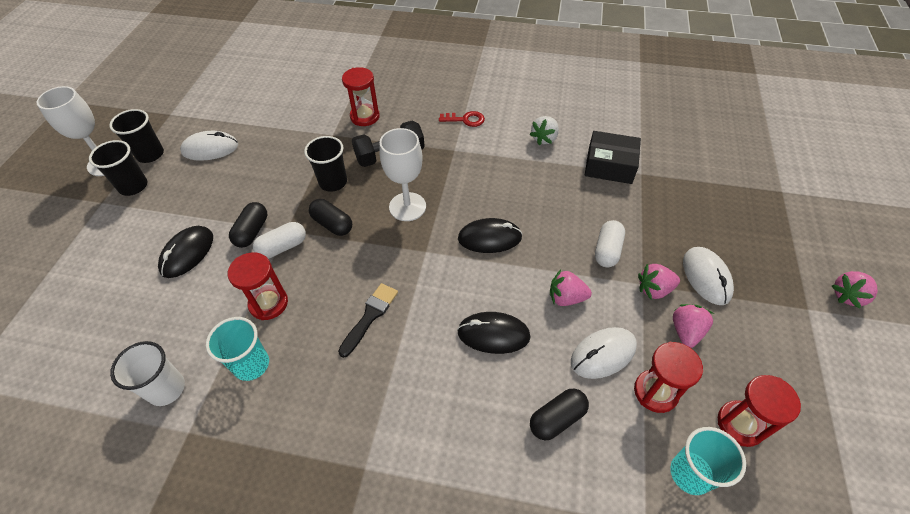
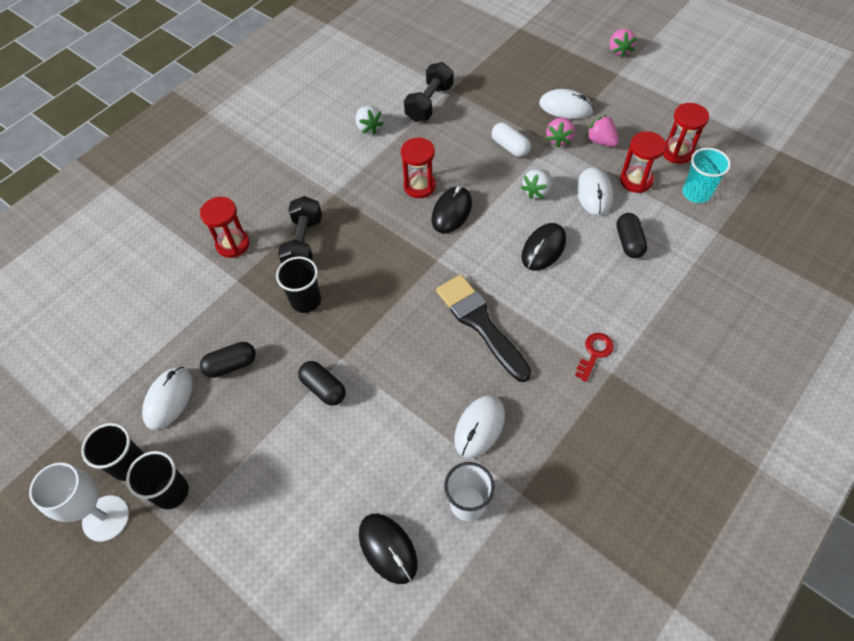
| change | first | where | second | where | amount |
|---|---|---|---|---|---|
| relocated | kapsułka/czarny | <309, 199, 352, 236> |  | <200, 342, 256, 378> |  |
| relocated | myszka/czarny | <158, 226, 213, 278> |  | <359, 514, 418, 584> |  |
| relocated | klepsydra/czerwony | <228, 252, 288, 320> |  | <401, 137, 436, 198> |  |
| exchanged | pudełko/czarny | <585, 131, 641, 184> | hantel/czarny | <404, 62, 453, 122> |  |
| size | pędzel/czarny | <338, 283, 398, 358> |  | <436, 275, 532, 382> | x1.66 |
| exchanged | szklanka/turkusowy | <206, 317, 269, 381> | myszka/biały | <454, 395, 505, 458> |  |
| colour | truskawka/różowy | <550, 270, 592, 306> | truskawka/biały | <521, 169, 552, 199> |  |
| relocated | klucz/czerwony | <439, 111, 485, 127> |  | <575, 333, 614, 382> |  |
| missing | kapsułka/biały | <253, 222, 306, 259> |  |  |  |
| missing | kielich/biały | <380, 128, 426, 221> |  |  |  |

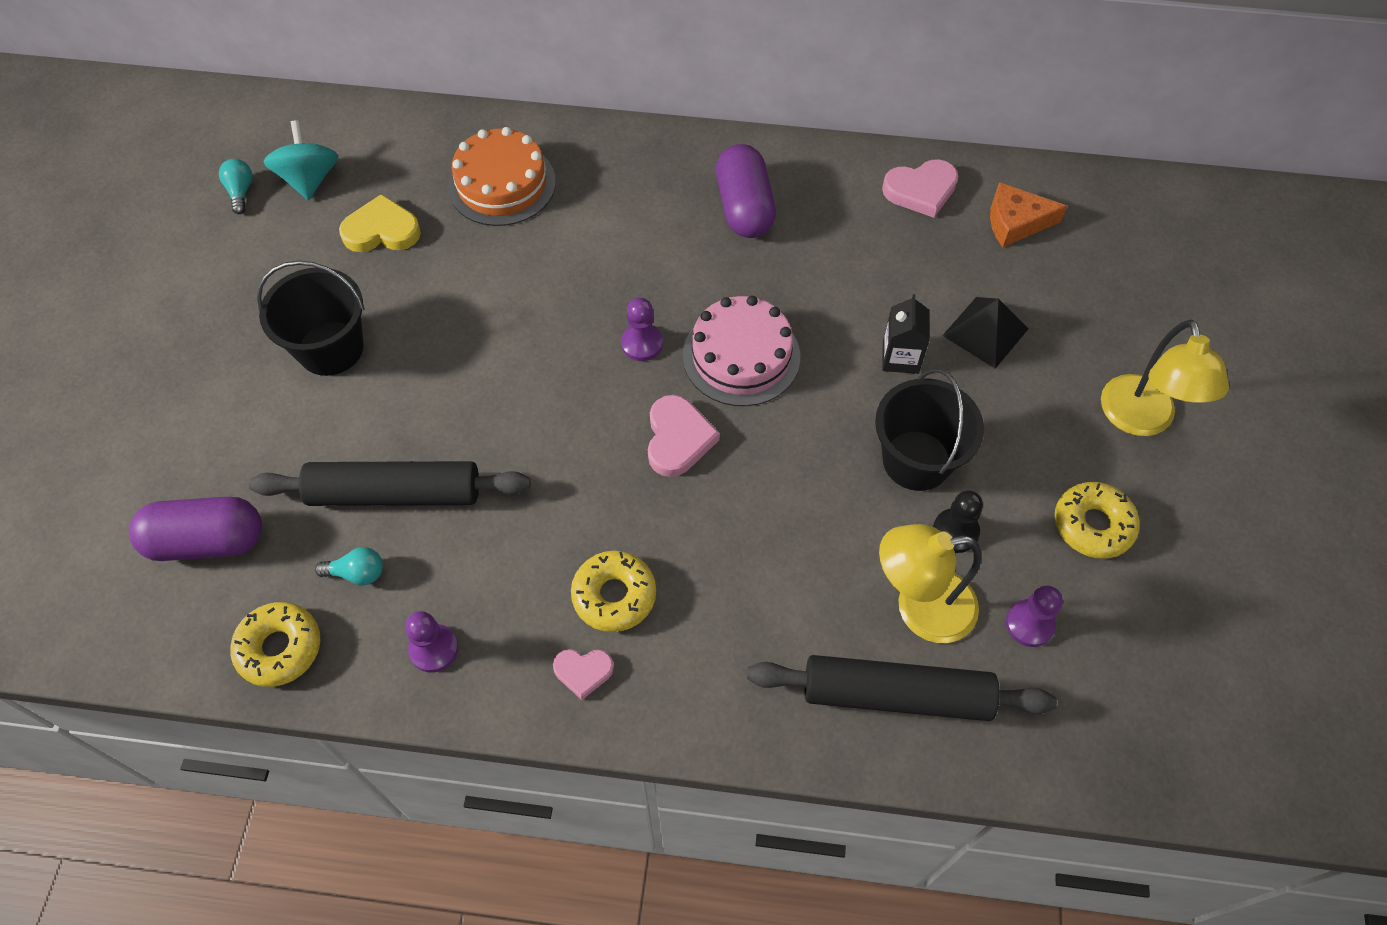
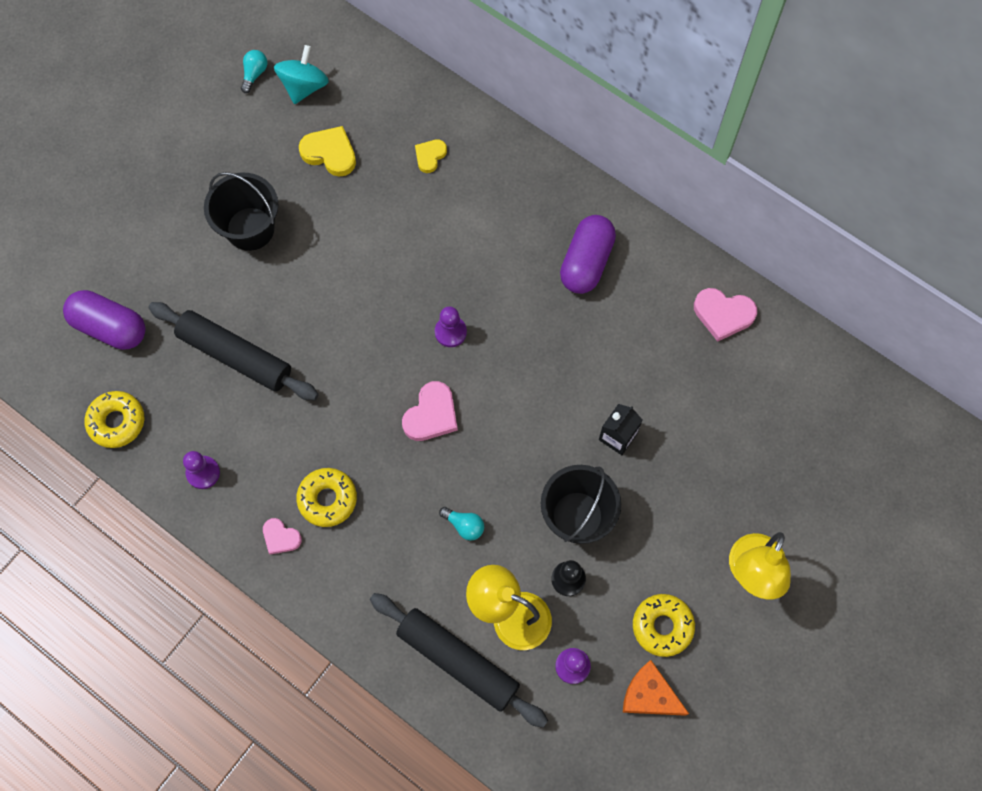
| change | first | where | second | where | amount |
|---|---|---|---|---|---|
| exchanged | tort/pomarańczowy | <448, 127, 556, 226> | serce/żółty | <415, 139, 447, 173> |  |
| relocated | żarówka/turkusowy | <315, 547, 383, 586> |  | <439, 507, 484, 541> |  |
| relocated | ser/pomarańczowy | <990, 182, 1067, 248> |  | <623, 660, 689, 716> |  |
| missing | tort/różowy | <683, 296, 800, 406> |  |  |  |
| missing | piramida/czarny | <942, 297, 1028, 369> |  |  |  |

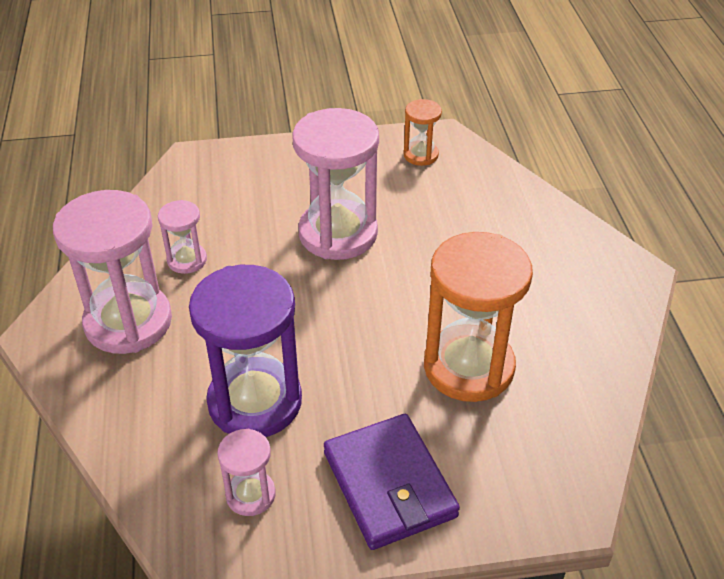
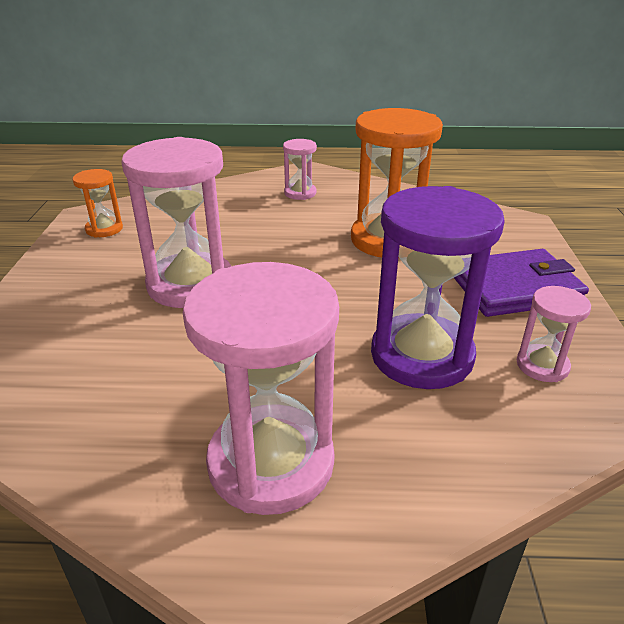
| change | first | where | second | where | amount |
|---|---|---|---|---|---|
| relocated | klepsydra/różowy | <158, 200, 207, 274> |  | <283, 139, 317, 200> |  |

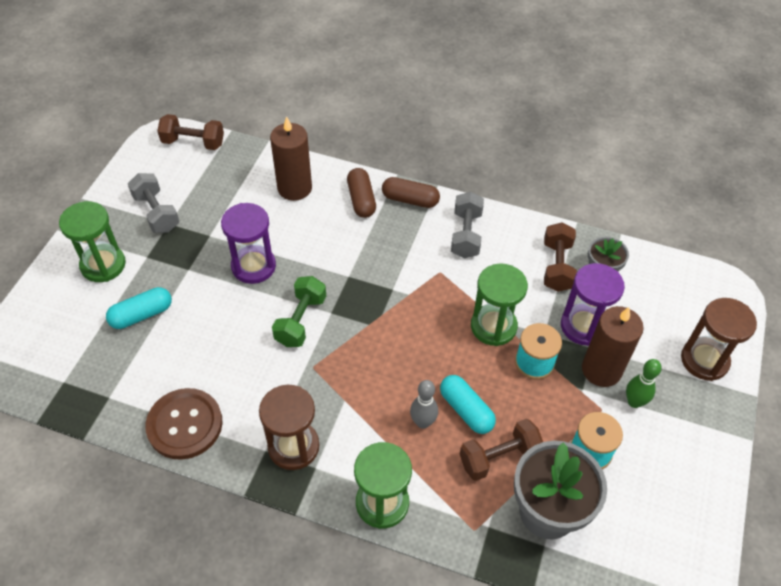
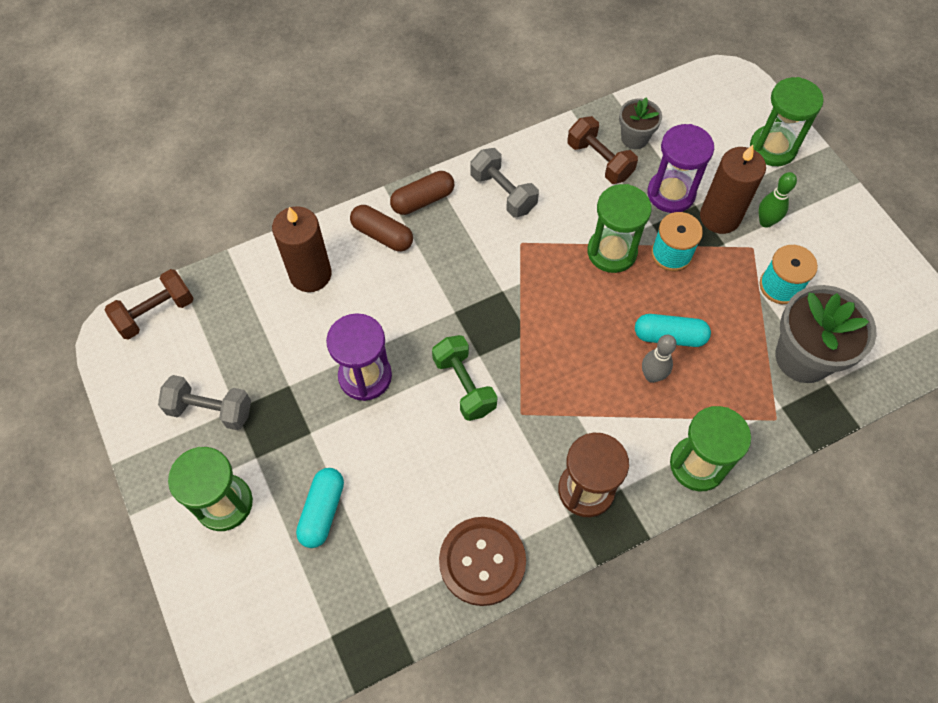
| change | first | where | second | where | amount |
|---|---|---|---|---|---|
| colour | klepsydra/brązowy | <681, 298, 757, 381> | klepsydra/zielony | <750, 77, 824, 166> |  |
| missing | hantel/brązowy | <460, 419, 543, 481> |  |  |  |

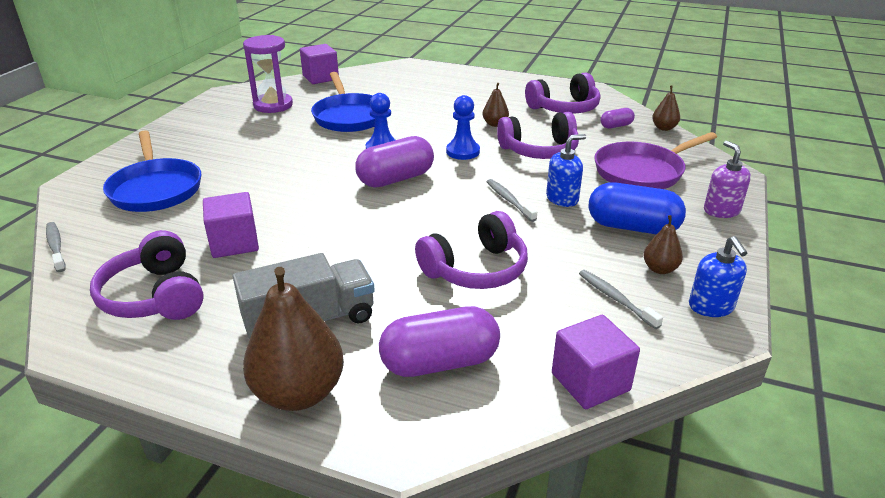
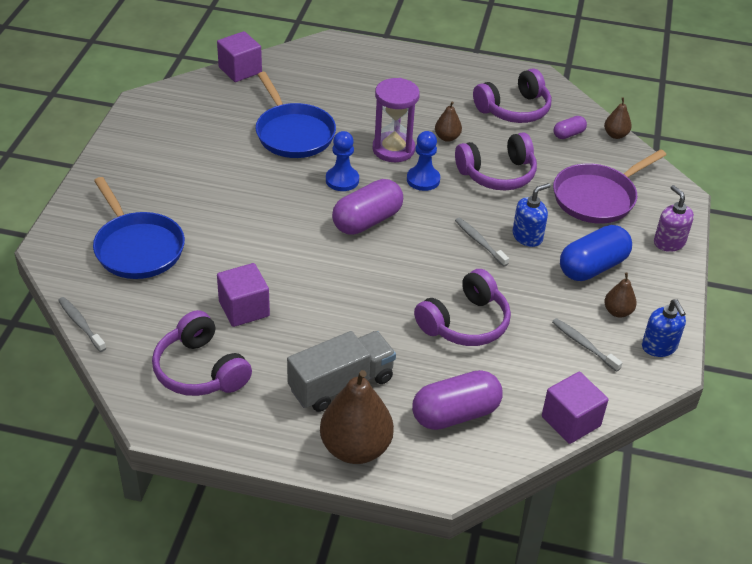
| change | first | where | second | where | amount |
|---|---|---|---|---|---|
| relocated | klepsydra/fioletowy | <243, 35, 293, 113> |  | <373, 78, 420, 162> |  |
| spun | kapsułka/niebieski | <589, 182, 686, 235> |  | <560, 225, 632, 281> | 45 degrees counterclockwise |

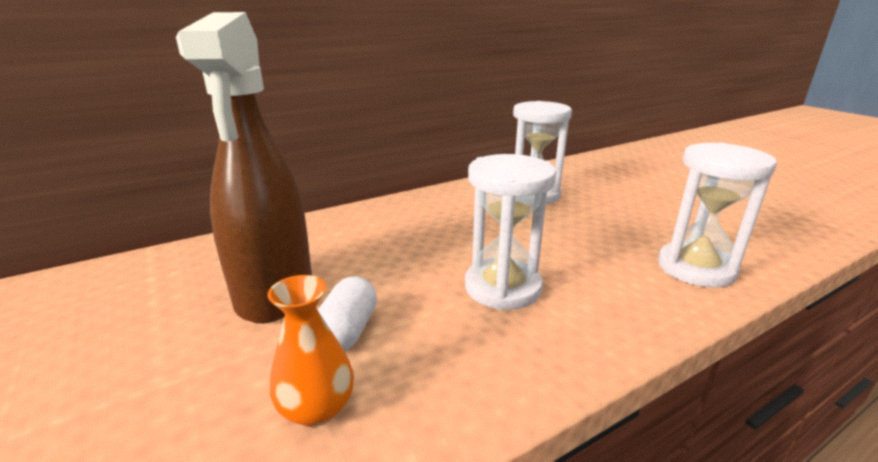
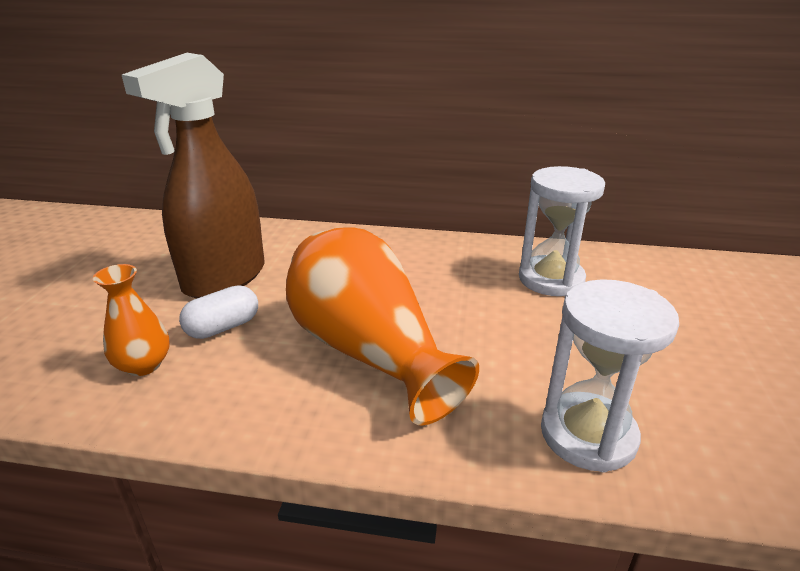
| change | first | where | second | where | amount |
|---|---|---|---|---|---|
| exchanged | klepsydra/biały | <465, 154, 556, 310> | wazon/pomarańczowy | <286, 227, 479, 426> |  |

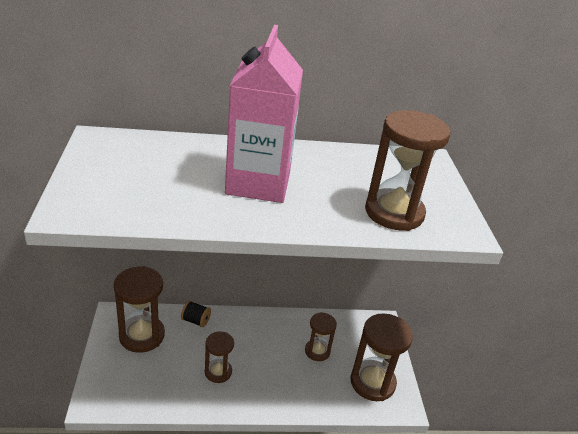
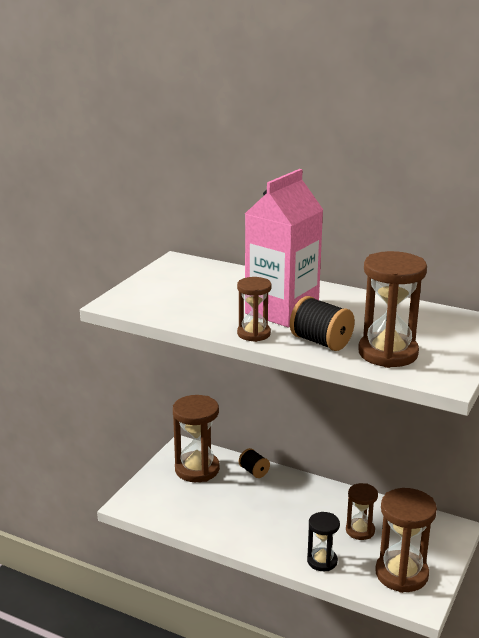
| change | first | where | second | where | amount |
|---|---|---|---|---|---|
| relocated | klepsydra/brązowy | <205, 331, 234, 383> |  | <237, 277, 271, 342> |  |
| appeared |  |  | szpulka/czarny | <290, 296, 355, 351> |  |
| appeared |  |  | klepsydra/czarny | <307, 512, 340, 571> |  |

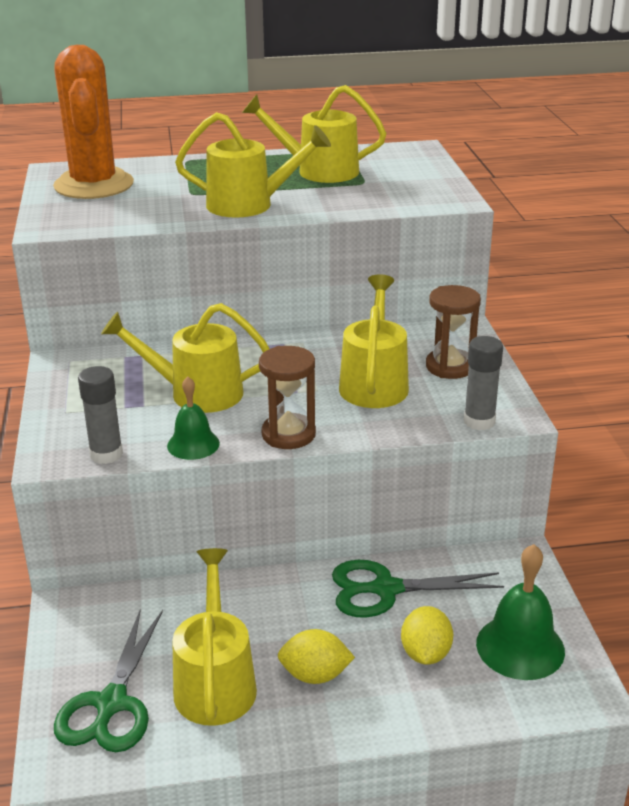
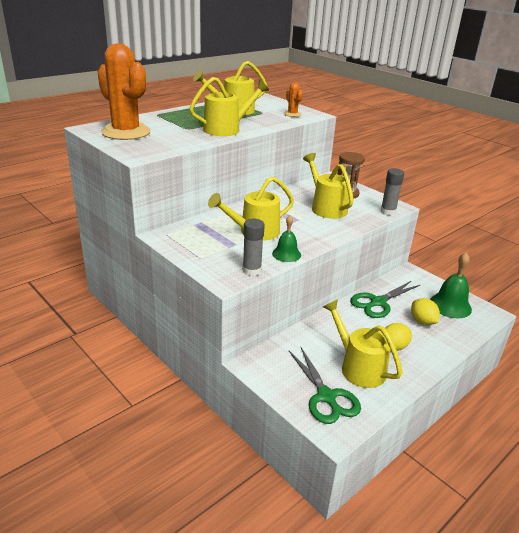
| change | first | where | second | where | amount |
|---|---|---|---|---|---|
| appeared |  |  | kaktus/pomarańczowy | <284, 82, 303, 117> |  |
| missing | klepsydra/brązowy | <259, 346, 316, 449> |  |  |  |

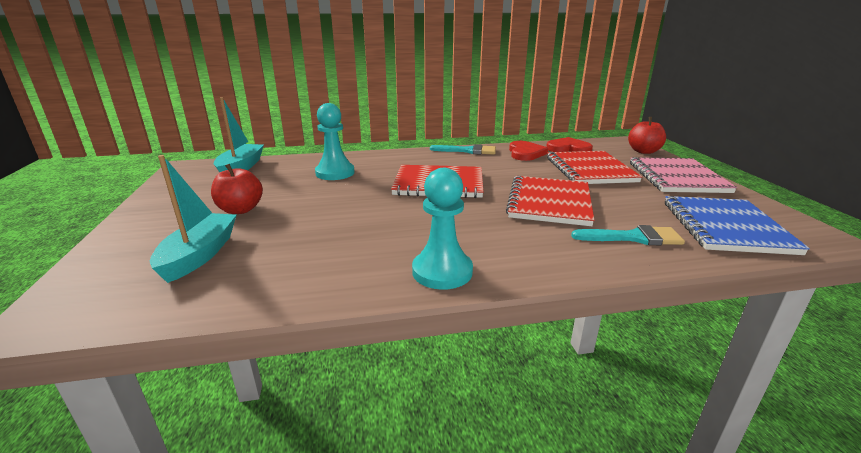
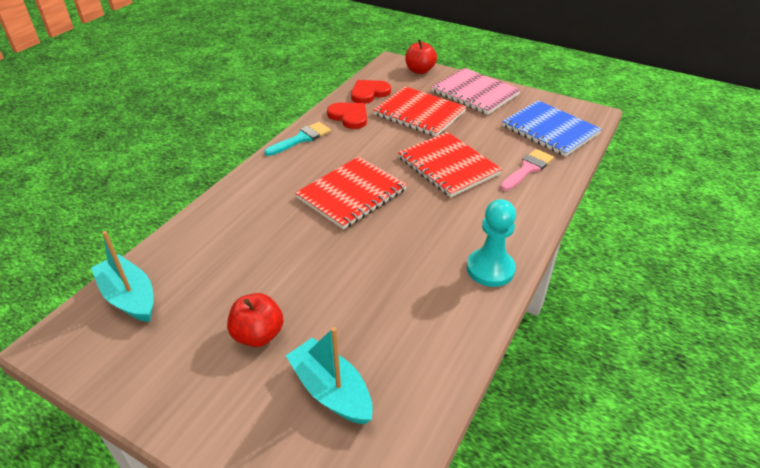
| change | first | where | second | where | amount |
|---|---|---|---|---|---|
| colour | pędzel/turkusowy | <571, 225, 685, 245> | pędzel/różowy | <500, 149, 554, 191> |  |
| missing | pionek/turkusowy | <315, 103, 355, 180> |  |  |  |

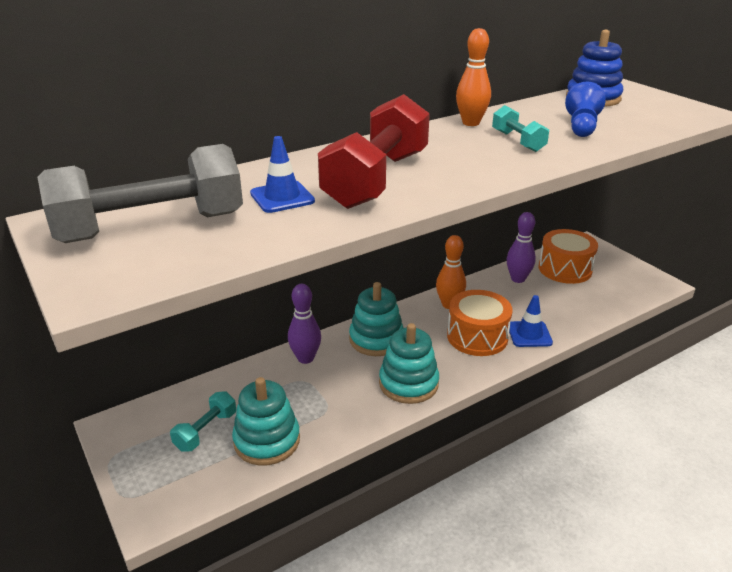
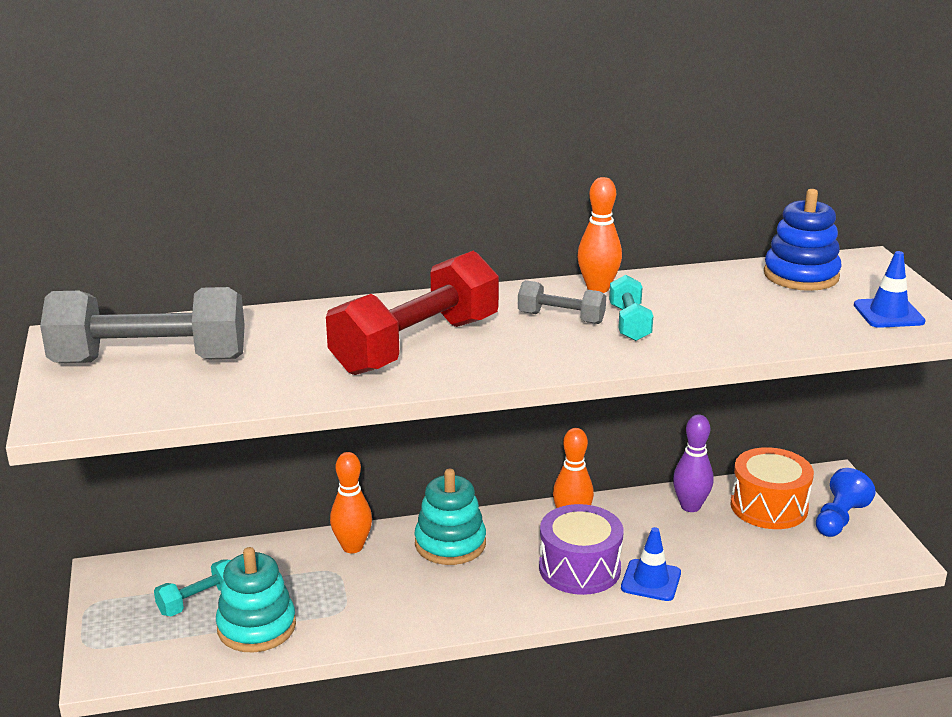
| change | first | where | second | where | amount |
|---|---|---|---|---|---|
| colour | kręgiel/fioletowy | <288, 284, 321, 364> | kręgiel/pomarańczowy | <330, 452, 372, 553> |  |
| appeared |  |  | hantel/szary | <518, 280, 606, 324> |  |
| colour | bęben/pomarańczowy | <447, 290, 513, 356> | bęben/fioletowy | <539, 504, 623, 595> |  |
| relocated | pionek/niebieski | <565, 81, 605, 137> |  | <816, 468, 876, 537> |  |
| relocated | pachołek/niebieski | <250, 136, 315, 213> |  | <854, 251, 926, 328> |  |
| missing | zabawka nakładanka/turkusowy | <379, 323, 439, 404> |  |  |  |

